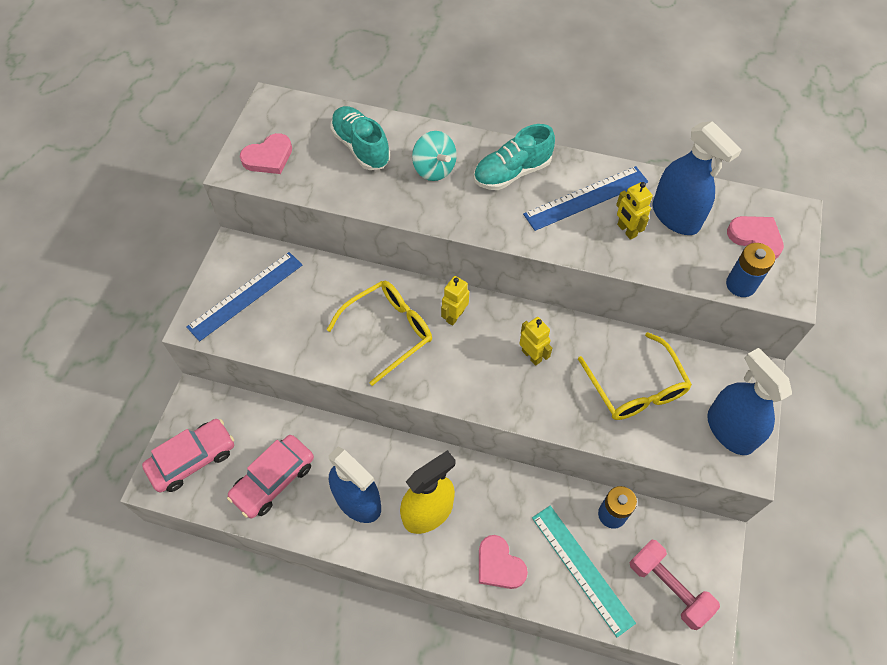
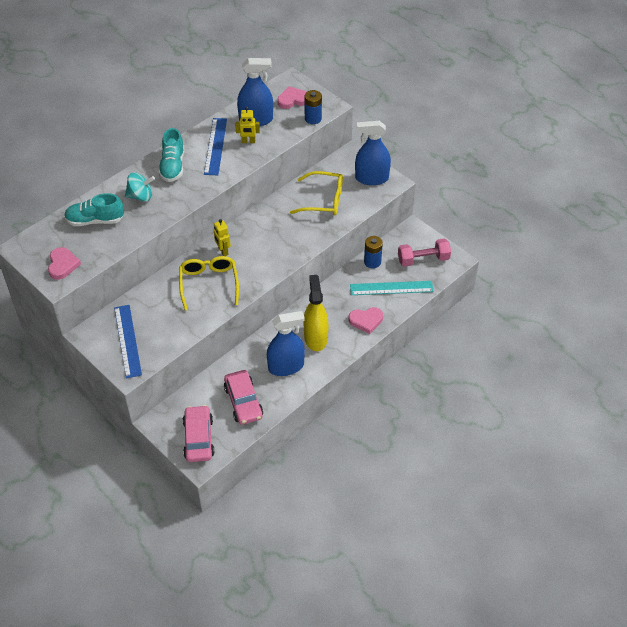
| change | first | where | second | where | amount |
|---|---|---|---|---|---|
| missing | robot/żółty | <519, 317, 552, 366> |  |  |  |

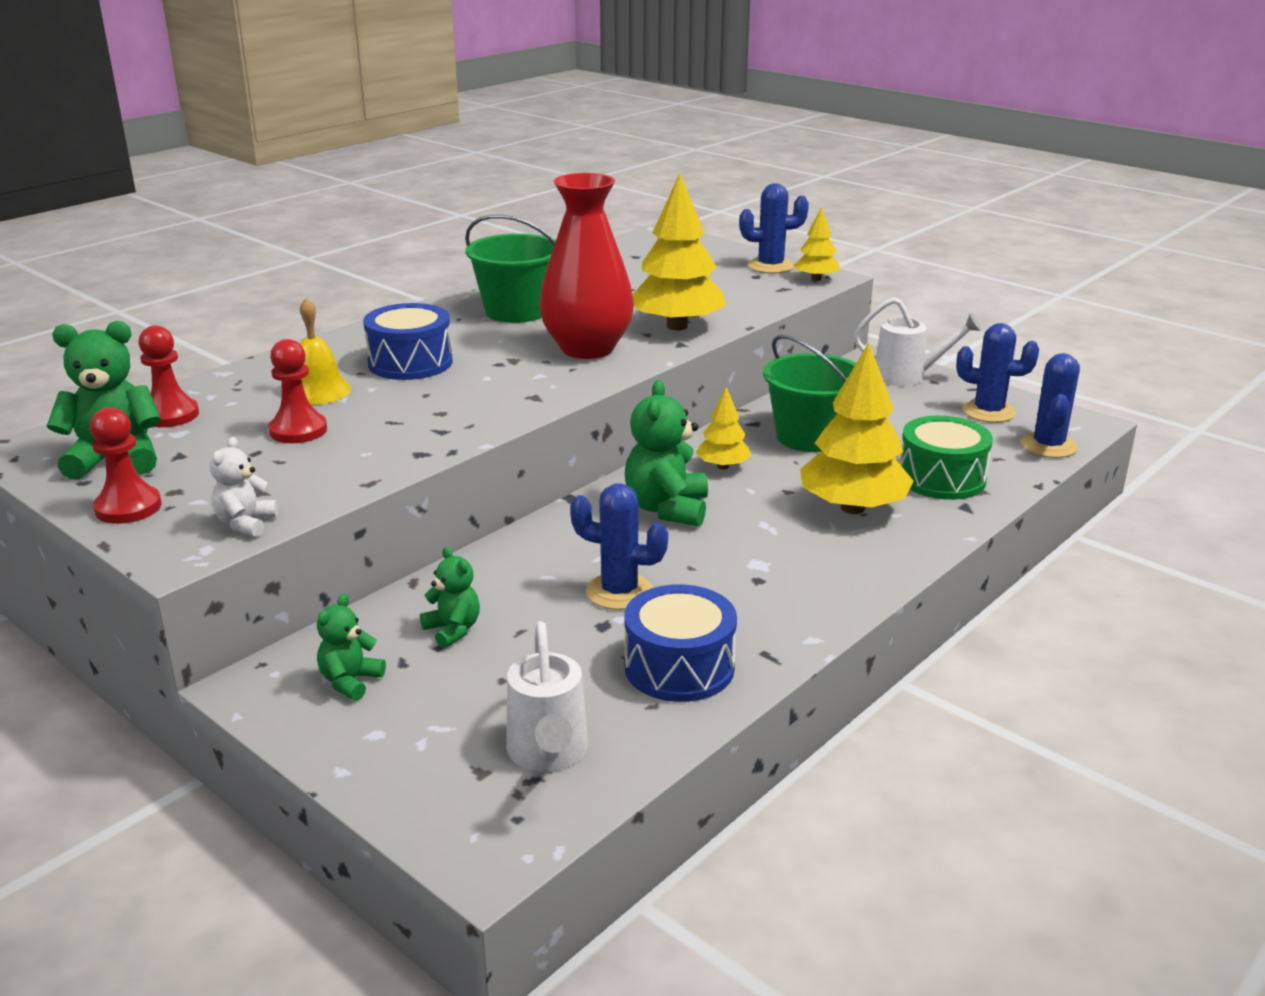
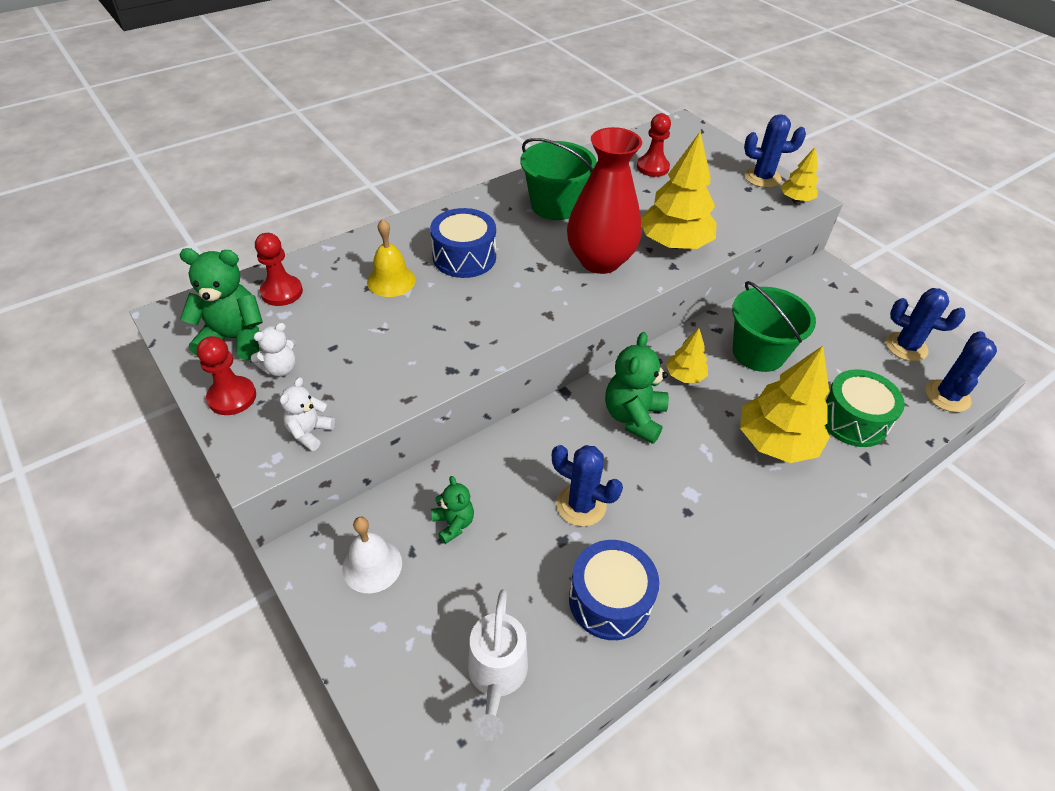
| change | first | where | second | where | amount |
|---|---|---|---|---|---|
| appeared |  |  | miś/biały | <251, 323, 296, 377> |  |
| exchanged | miś/zielony | <317, 594, 386, 701> | dzwonek/biały | <342, 517, 402, 593> |  |
| relocated | pionek/czerwony | <268, 339, 327, 443> |  | <637, 113, 671, 177> |  |
| missing | konewka/biały | <854, 297, 982, 386> |  |  |  |

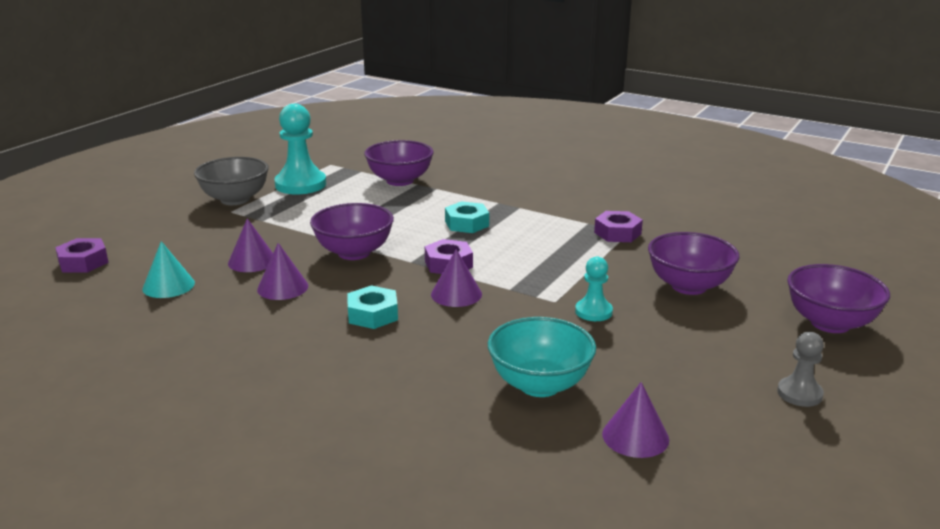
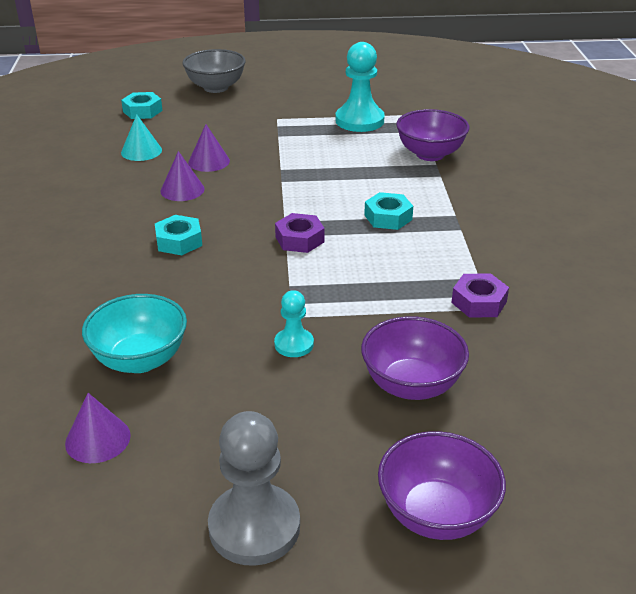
| change | first | where | second | where | amount |
|---|---|---|---|---|---|
| colour | nakrętka/fioletowy | <55, 238, 109, 273> | nakrętka/turkusowy | <121, 92, 163, 119> |  |
| relocated | miska/szary | <194, 157, 269, 205> |  | <183, 49, 246, 93> |  |
| size | pionek/szary | <777, 332, 824, 407> |  | <208, 411, 300, 566> | x1.84 |
| missing | miska/fioletowy | <310, 203, 394, 260> |  |  |  |
| missing | stożek/fioletowy | <431, 249, 482, 307> |  |  |  |

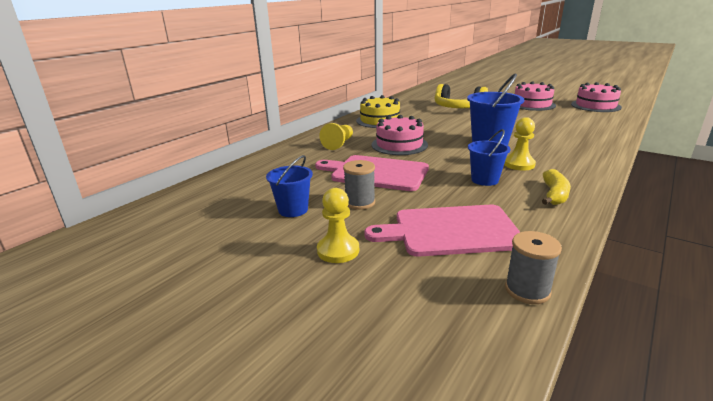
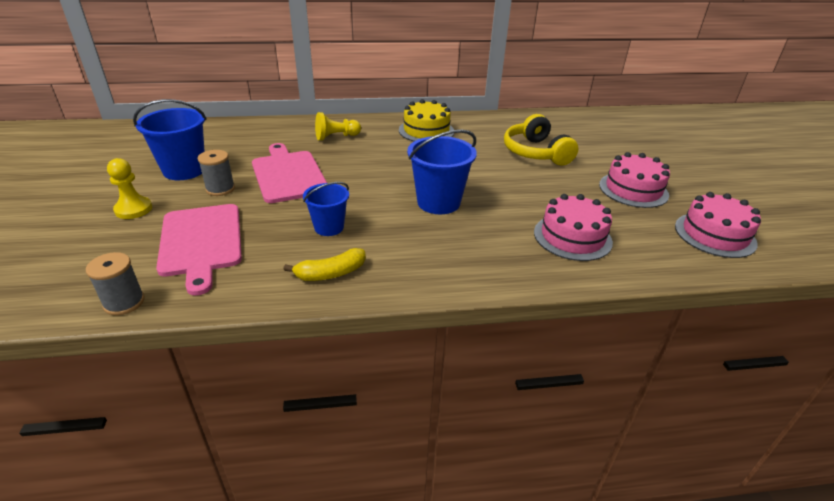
| change | first | where | second | where | amount |
|---|---|---|---|---|---|
| size | wiadro/niebieski | <266, 155, 313, 217> |  | <133, 99, 206, 180> | x1.60 |
| spun | deska do krojenia/różowy | <364, 205, 520, 257> |  | <156, 204, 242, 296> | 150 degrees counterclockwise |
| relocated | tort/różowy | <371, 115, 428, 155> |  | <534, 194, 613, 261> |  |
| missing | pionek/żółty | <504, 117, 536, 171> |  |  |  |

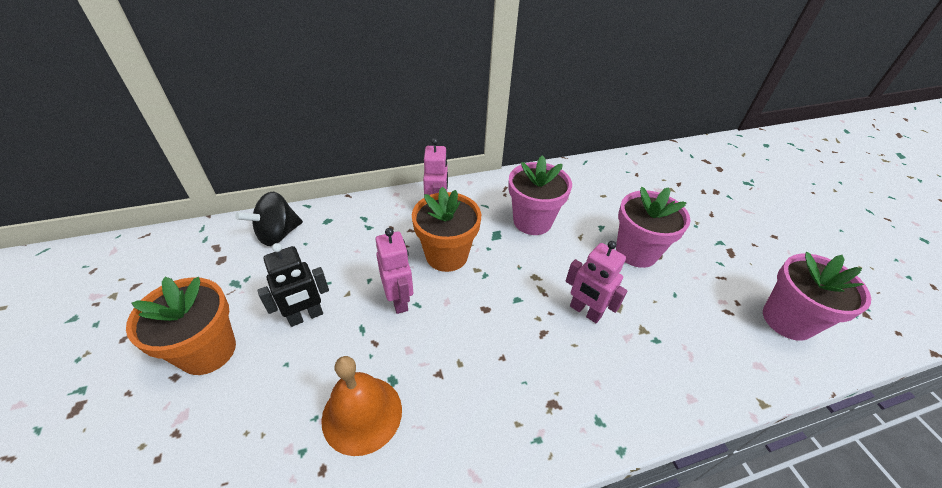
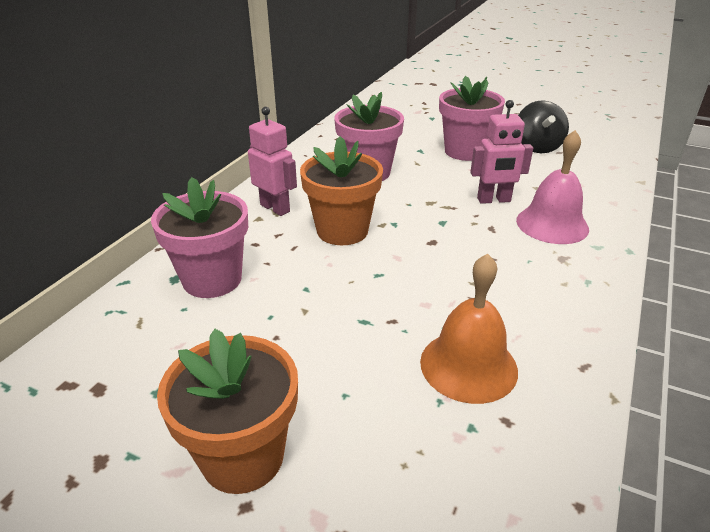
| change | first | where | second | where | amount |
|---|---|---|---|---|---|
| relocated | doniczka/różowy | <763, 252, 871, 341> |  | <151, 177, 248, 298> |  |
| appeared |  |  | dzwonek/różowy | <516, 130, 589, 244> |  |
| relocated | bączek/czarny | <235, 192, 303, 246> |  | <518, 100, 569, 153> |  |
| missing | robot/czarny | <257, 243, 329, 327> |  |  |  |
| missing | robot/różowy | <376, 228, 413, 314> |  |  |  |

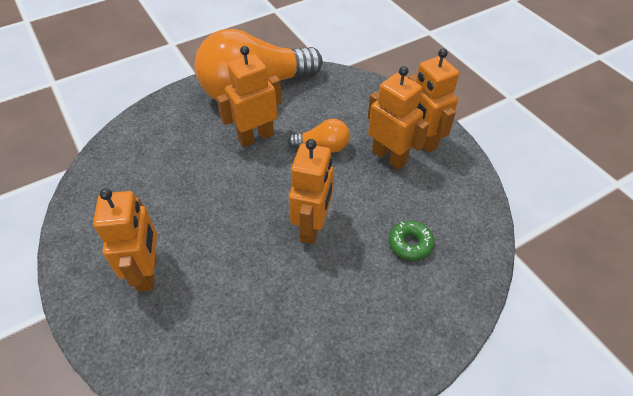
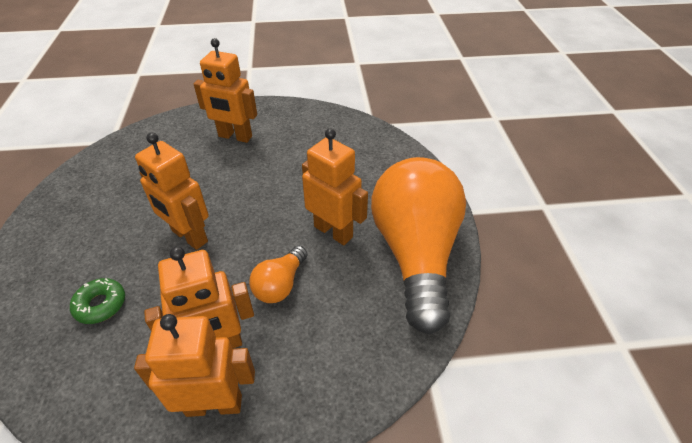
| change | first | where | second | where | amount |
|---|---|---|---|---|---|
| spun | robot/pomarańczowy | <217, 46, 282, 147> |  | <302, 128, 368, 245> | 45 degrees counterclockwise |

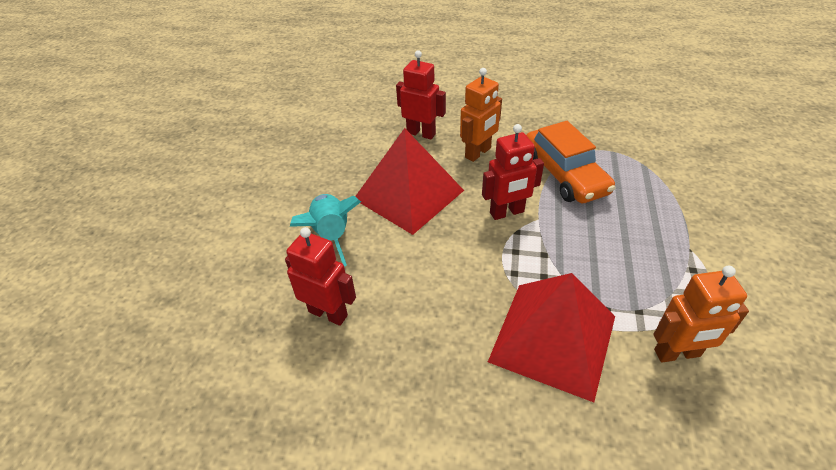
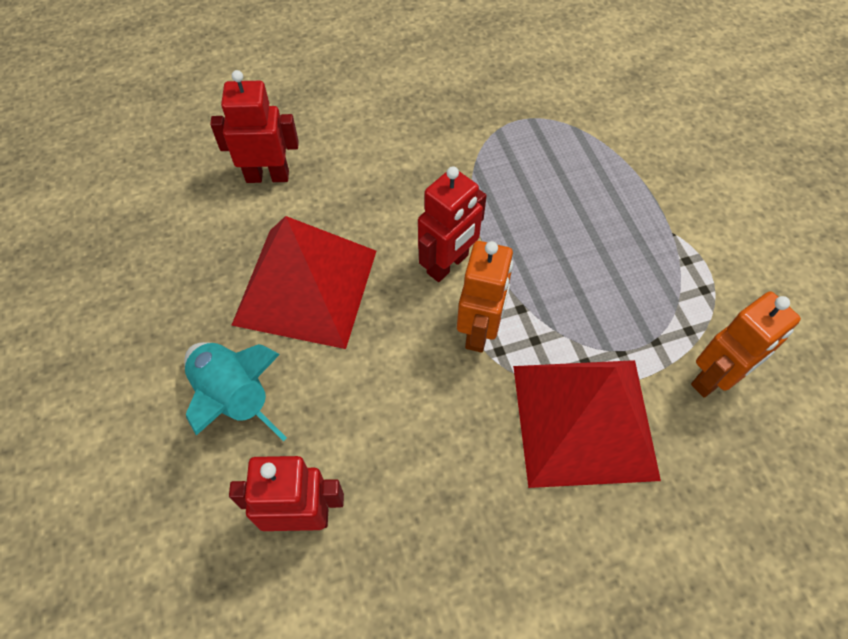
| change | first | where | second | where | amount |
|---|---|---|---|---|---|
| relocated | robot/pomarańczowy | <460, 68, 502, 162> |  | <457, 241, 513, 353> |  |
| missing | samochód/pomarańczowy | <526, 121, 616, 203> |  |  |  |

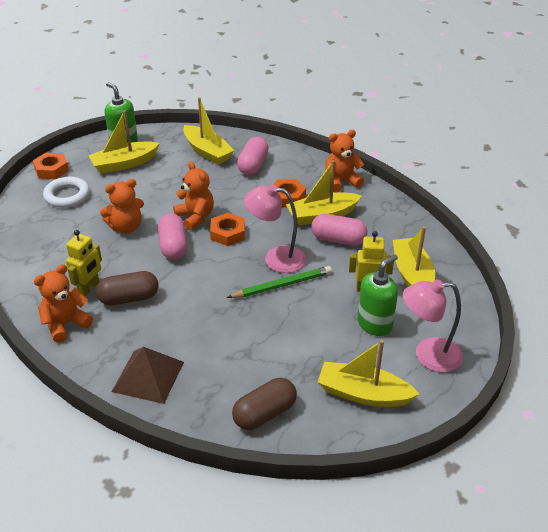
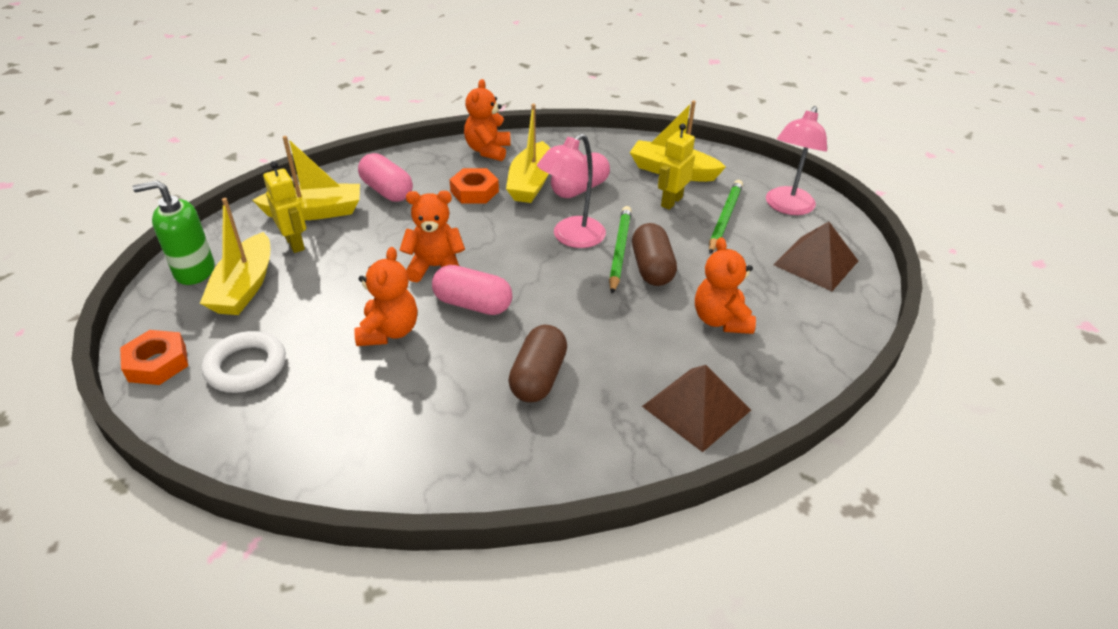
| change | first | where | second | where | amount |
|---|---|---|---|---|---|
| relocated | robot/żółty | <66, 230, 102, 296> |  | <263, 161, 306, 253> |  |
| relocated | kapsułka/brązowy | <232, 378, 297, 430> |  | <632, 223, 677, 286> |  |
| relocated | miś/pomarańczowy | <34, 264, 93, 343> |  | <695, 237, 756, 334> |  |
| exchanged | dozownik mydła/zielony | <357, 255, 398, 336> | ołówek/zielony | <709, 180, 743, 253> |  |
| exchanged | łódka/żółty | <318, 340, 419, 407> | piramida/brązowy | <774, 222, 858, 291> |  |
| missing | nakrętka/pomarańczowy | <210, 213, 245, 246> |  |  |  |

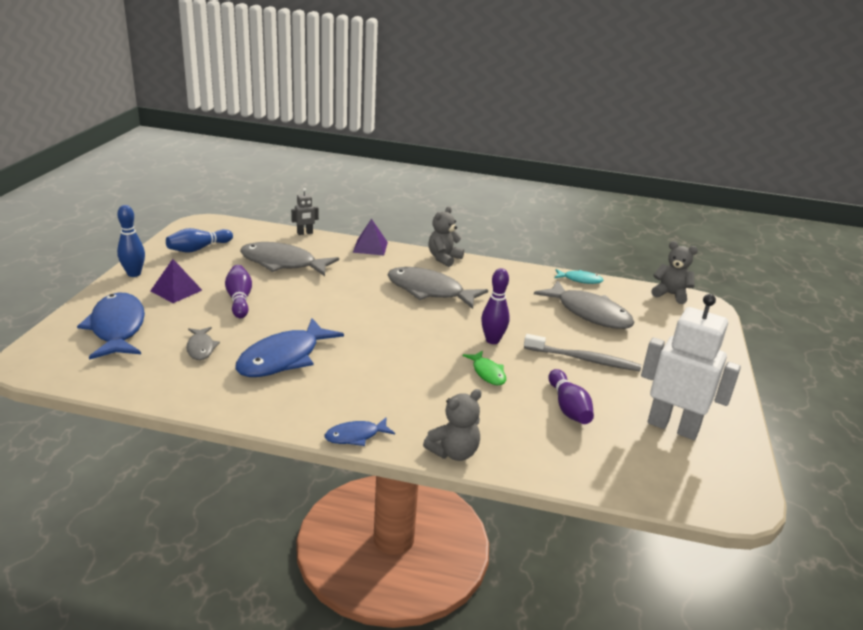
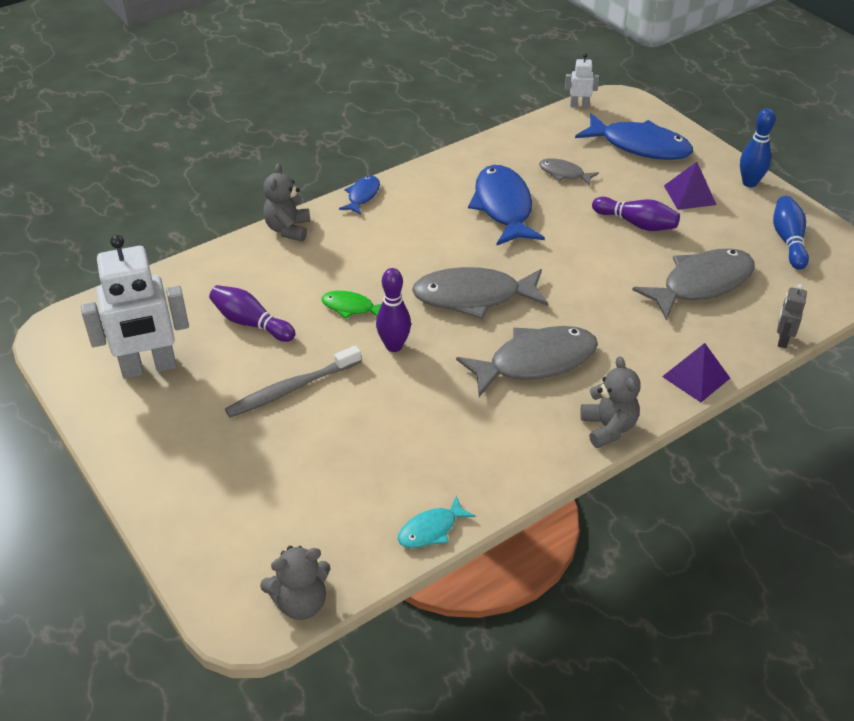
| change | first | where | second | where | amount |
|---|---|---|---|---|---|
| relocated | ryba/szary | <534, 280, 635, 329> |  | <412, 267, 549, 319> |  |
| appeared |  |  | robot/biały | <565, 53, 599, 107> |  |

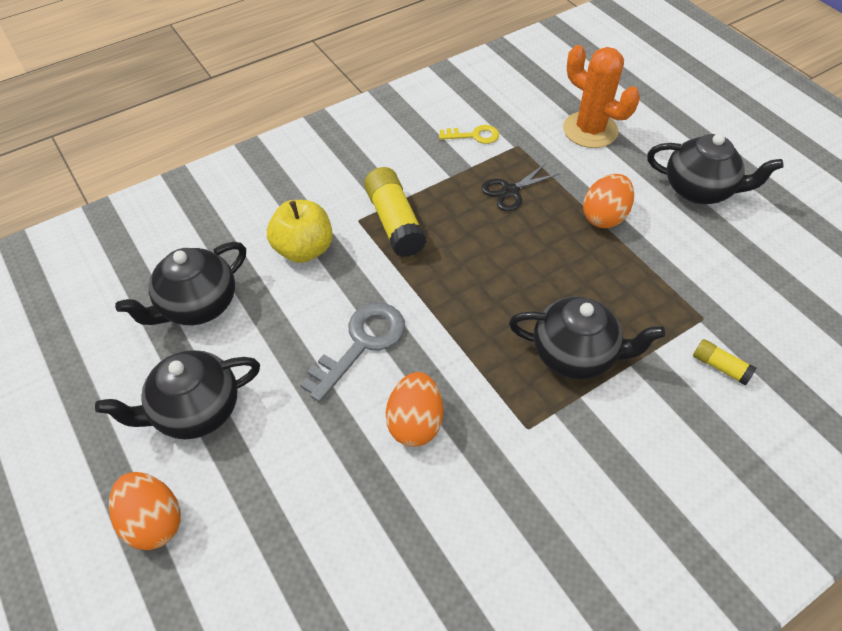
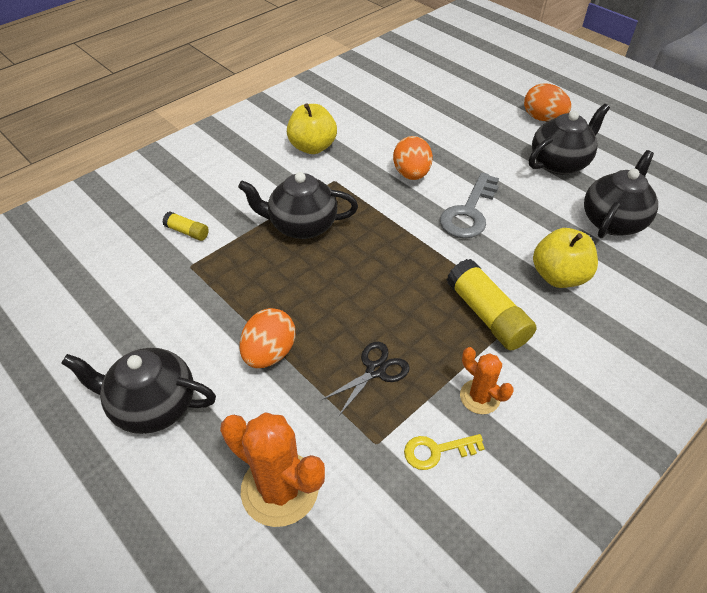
| change | first | where | second | where | amount |
|---|---|---|---|---|---|
| appeared |  |  | jabłko/żółty | <287, 103, 337, 154> |  |
| appeared |  |  | kaktus/pomarańczowy | <460, 347, 514, 414> |  |

